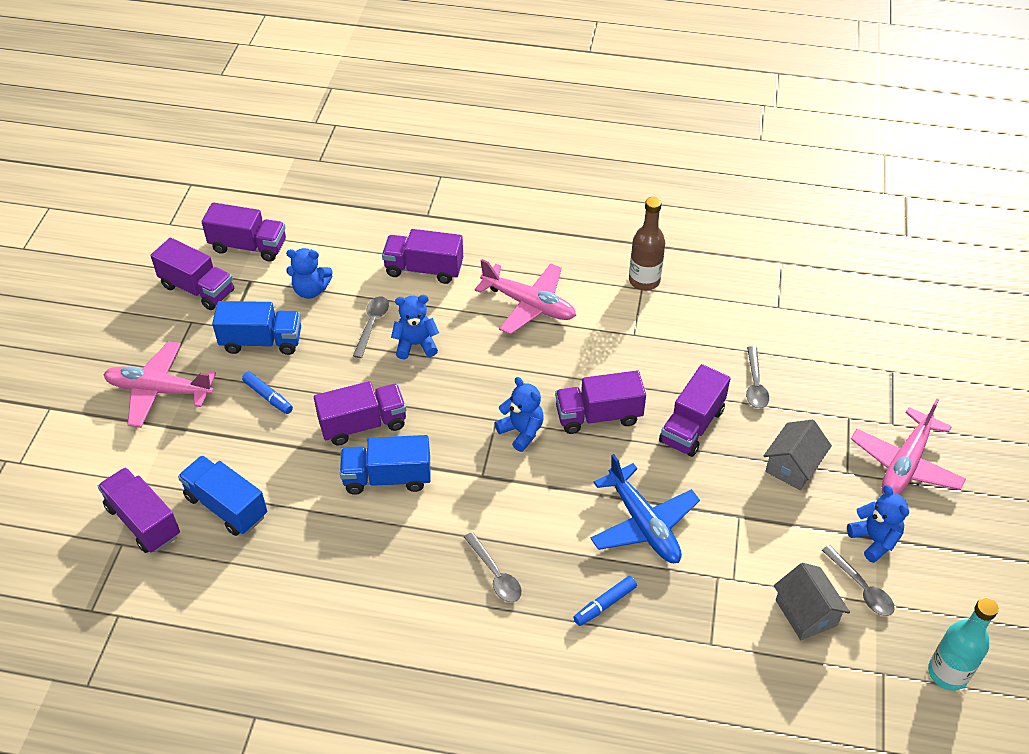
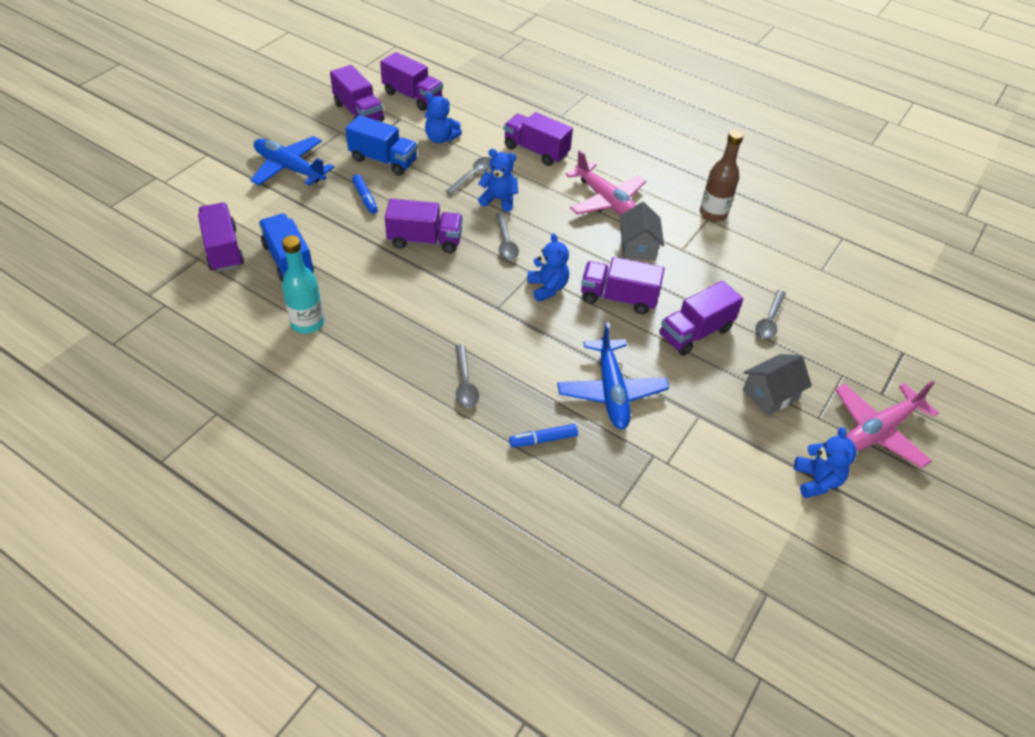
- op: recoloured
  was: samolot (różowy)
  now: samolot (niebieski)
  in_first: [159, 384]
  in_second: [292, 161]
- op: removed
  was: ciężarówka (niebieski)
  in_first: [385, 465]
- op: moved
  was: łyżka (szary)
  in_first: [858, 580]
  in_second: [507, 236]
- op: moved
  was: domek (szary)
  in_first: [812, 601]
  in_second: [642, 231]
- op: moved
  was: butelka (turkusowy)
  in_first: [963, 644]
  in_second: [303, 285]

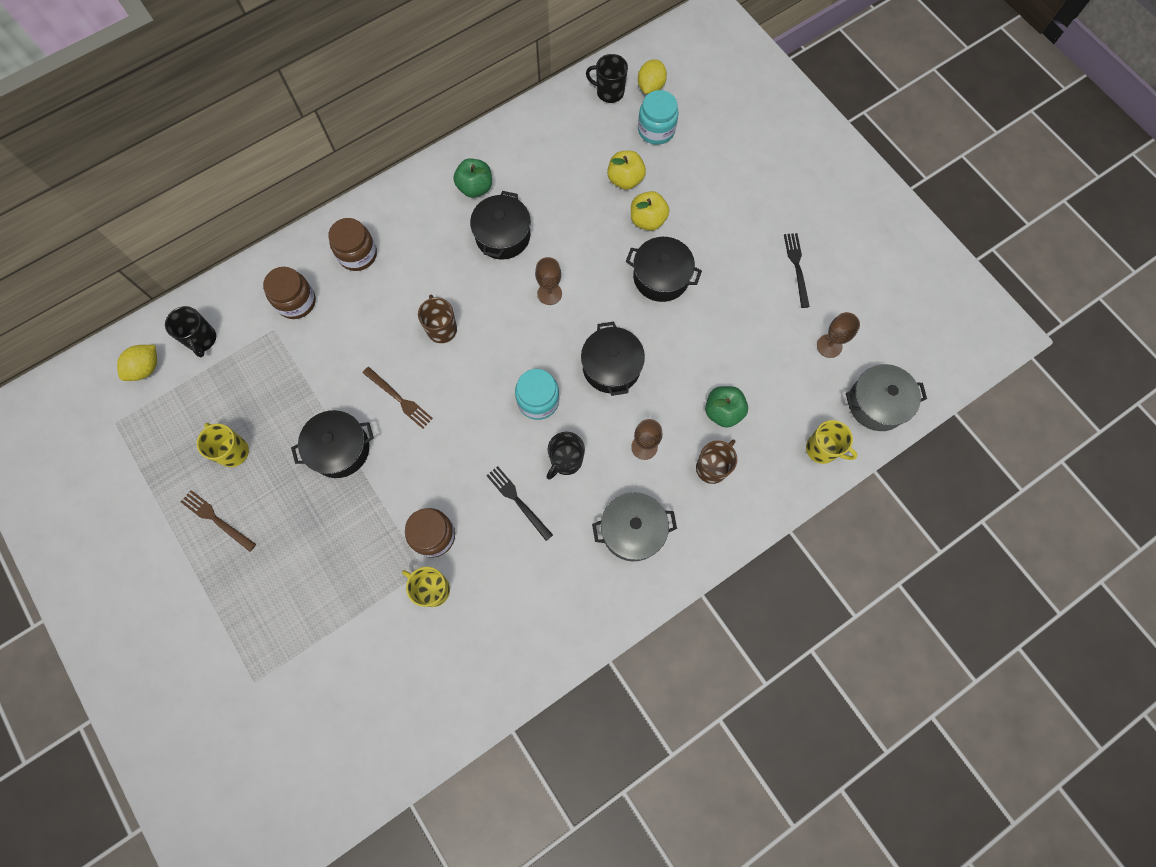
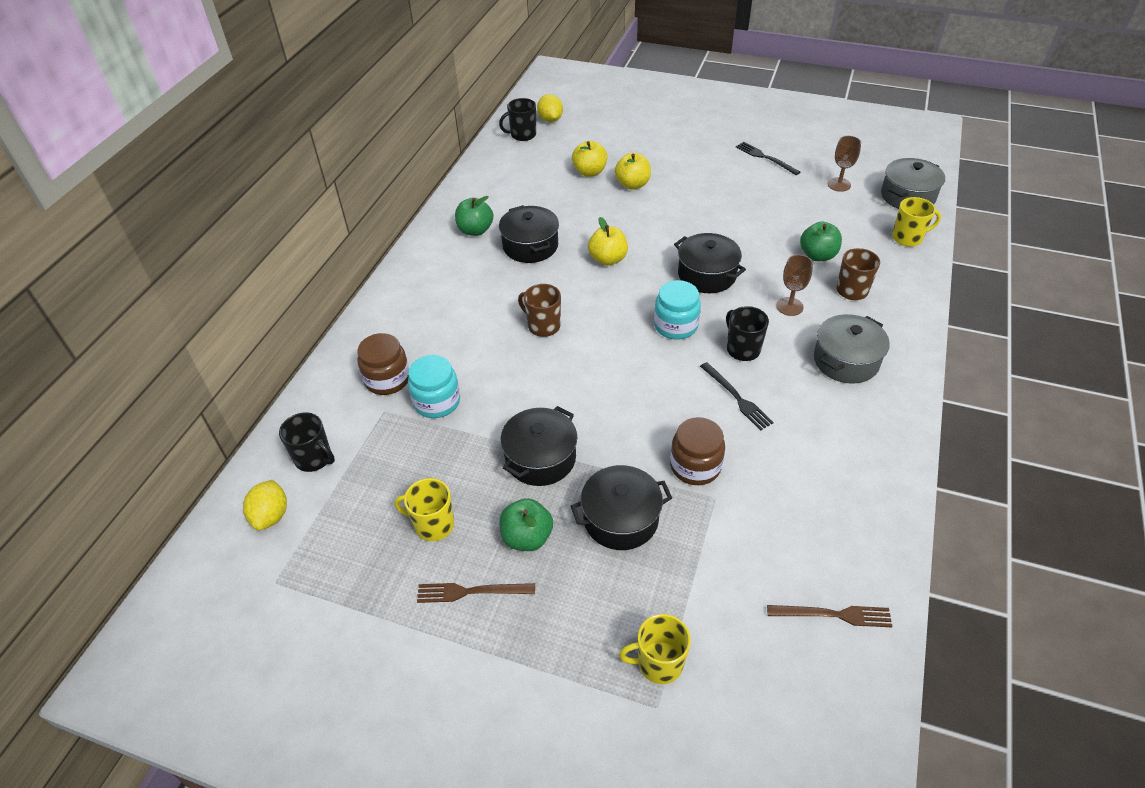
- op: moved
  was: słoik (turkusowy)
  in_first: [658, 117]
  in_second: [434, 386]
- op: removed
  was: słoik (brązowy)
  in_first: [352, 244]
- op: moved
  was: garnek (czarny)
  in_first: [664, 269]
  in_second: [621, 507]
- op: replaced
  was: kielich (brązowy)
  now: jabłko (żółty)
  in_first: [548, 281]
  in_second: [608, 241]
- op: moved
  was: widelec (brązowy)
  in_first: [398, 398]
  in_second: [830, 616]
- op: turned
  was: kubek (czarny)
  in_first: [566, 456]
  in_second: [747, 333]
  clockwise: 150
- op: turned
  was: widelec (czarny)
  in_first: [519, 503]
  in_second: [737, 396]
  clockwise: -135
- op: moved
  was: kubek (żółty)
  in_first: [426, 587]
  in_second: [655, 649]
- op: added
  now: jabłko (zielony)
  in_second: [526, 524]

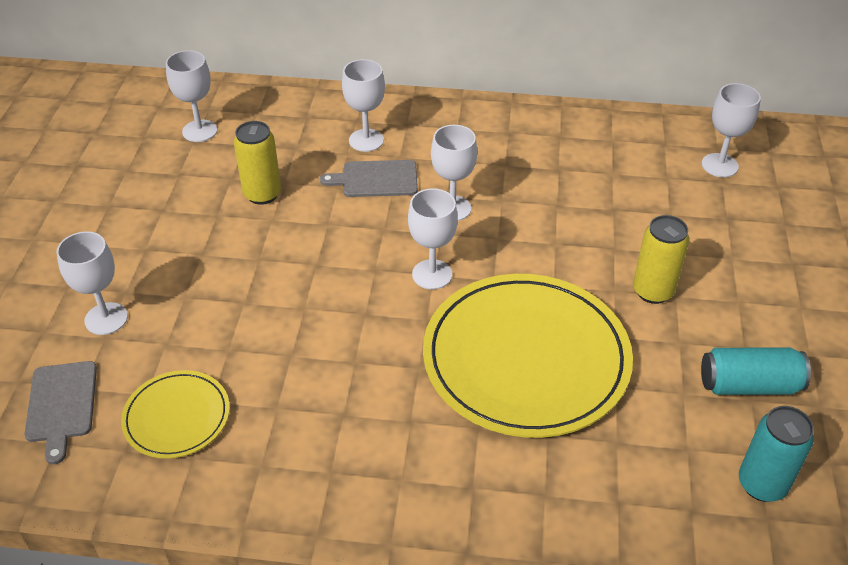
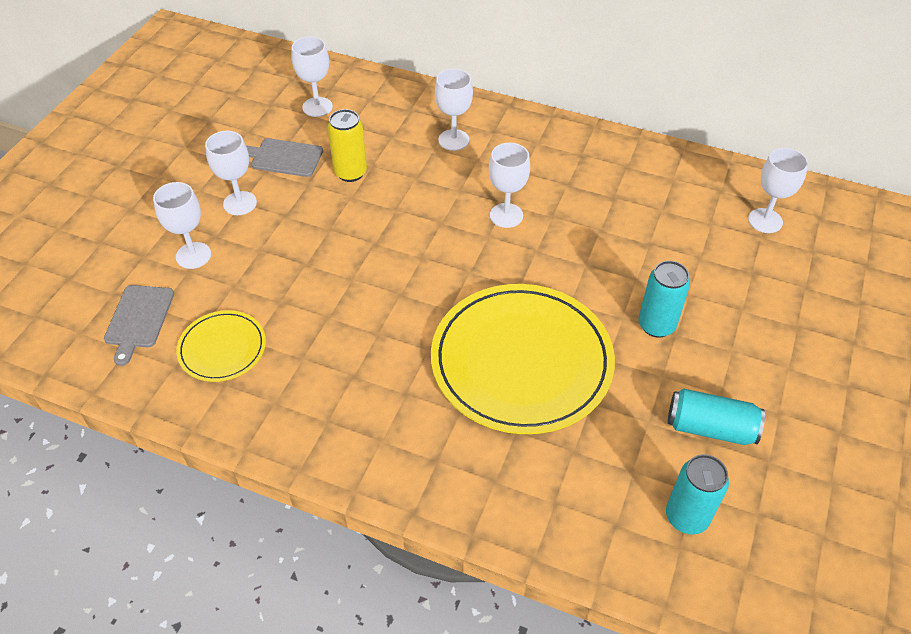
- op: moved
  was: deska do krojenia (szary)
  in_first: [369, 178]
  in_second: [284, 157]
- op: moved
  was: kielich (biały)
  in_first: [433, 238]
  in_second: [231, 173]
- op: recoloured
  was: puszka (żółty)
  now: puszka (turkusowy)
  in_first: [661, 259]
  in_second: [664, 299]

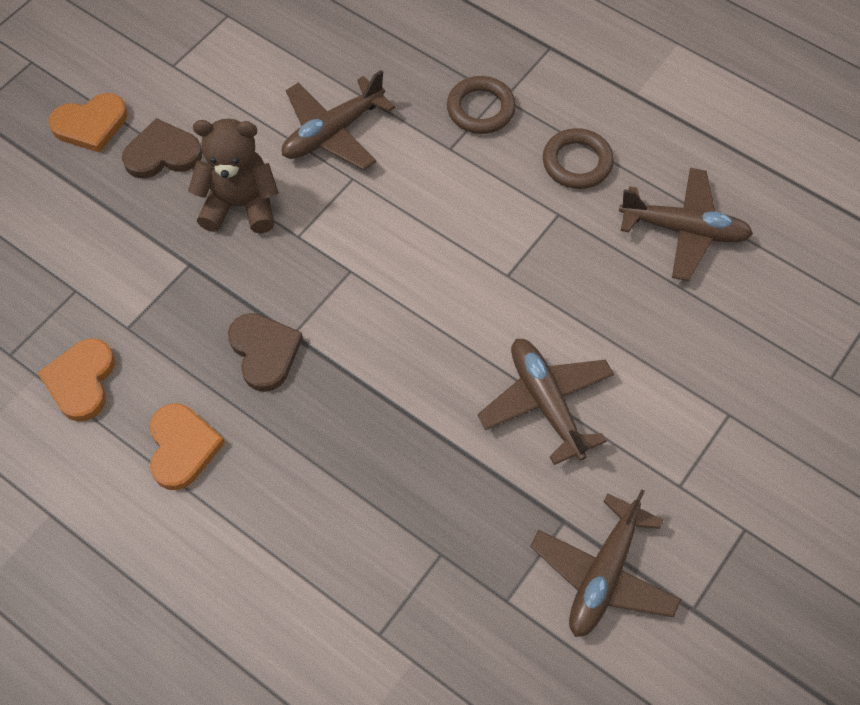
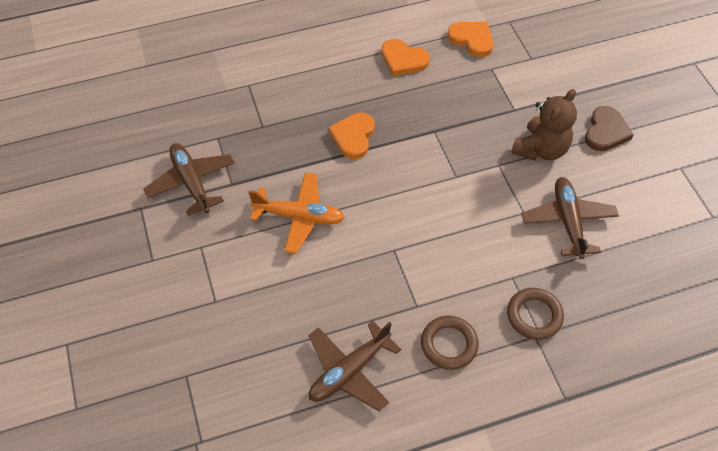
- op: moved
  was: serce (pomarańczowy)
  in_first: [88, 123]
  in_second: [351, 135]
- op: removed
  was: serce (brązowy)
  in_first: [265, 352]
- op: recoloured
  was: samolot (brązowy)
  now: samolot (pomarańczowy)
  in_first: [545, 402]
  in_second: [296, 213]

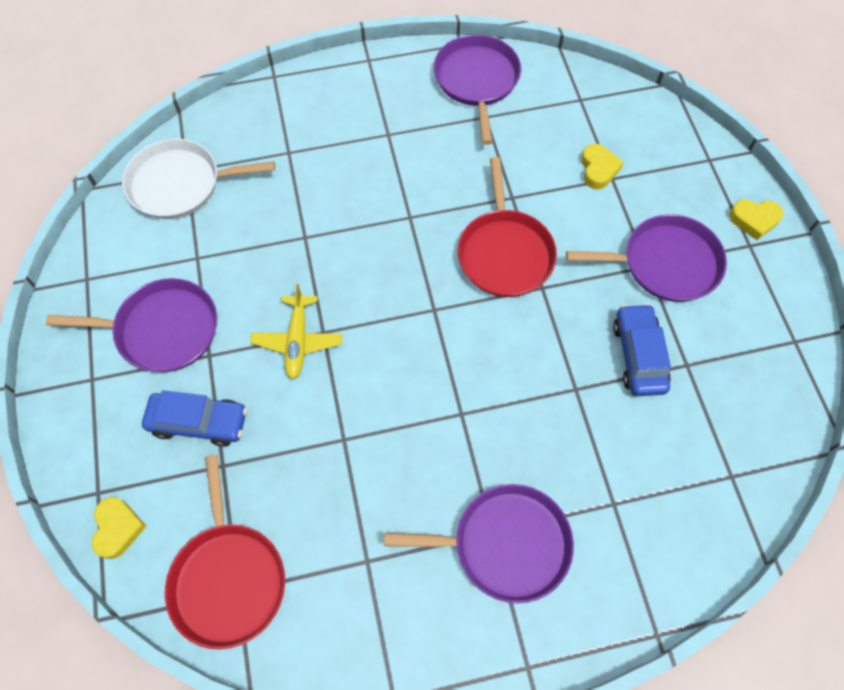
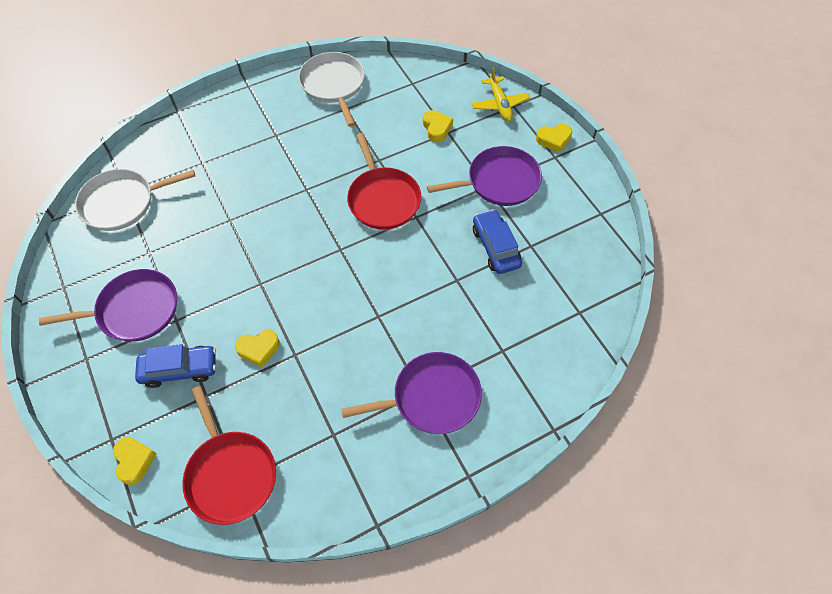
- op: recoloured
  was: patelnia (fioletowy)
  now: patelnia (biały)
  in_first: [477, 90]
  in_second: [331, 89]
- op: moved
  was: samolot (żółty)
  in_first: [296, 331]
  in_second: [501, 94]
- op: added
  now: serce (żółty)
  in_second: [257, 348]

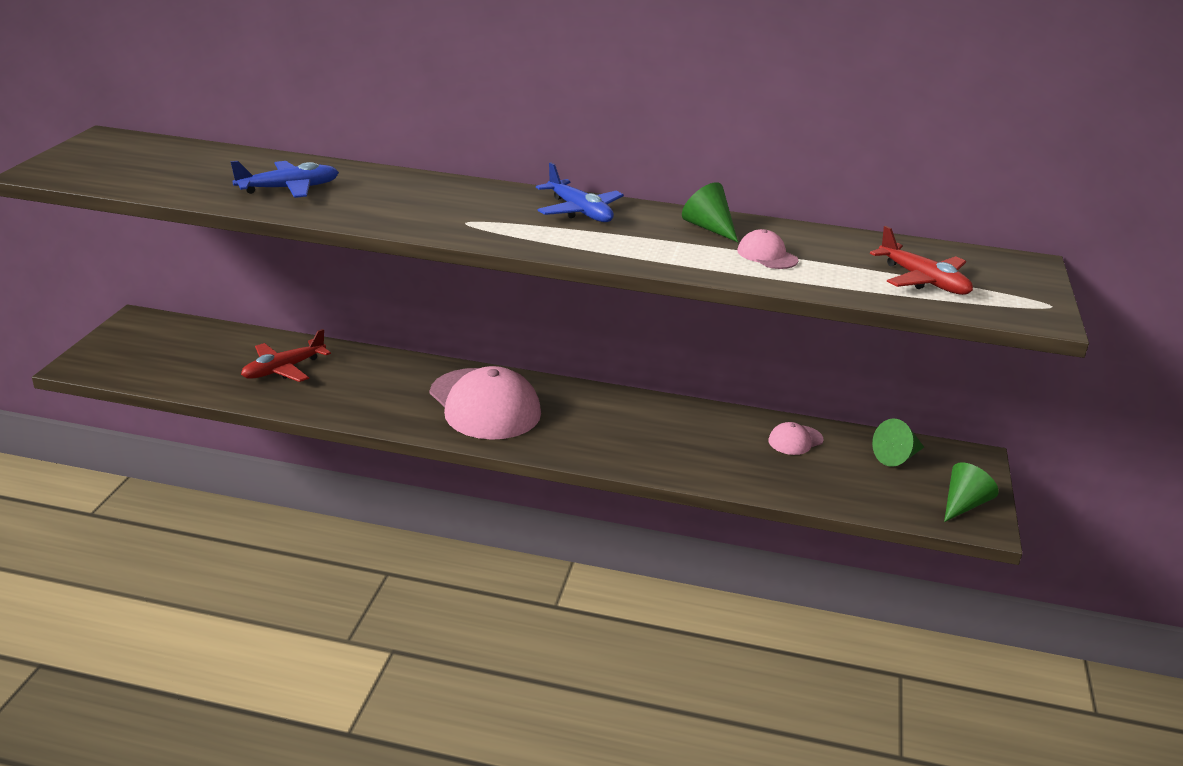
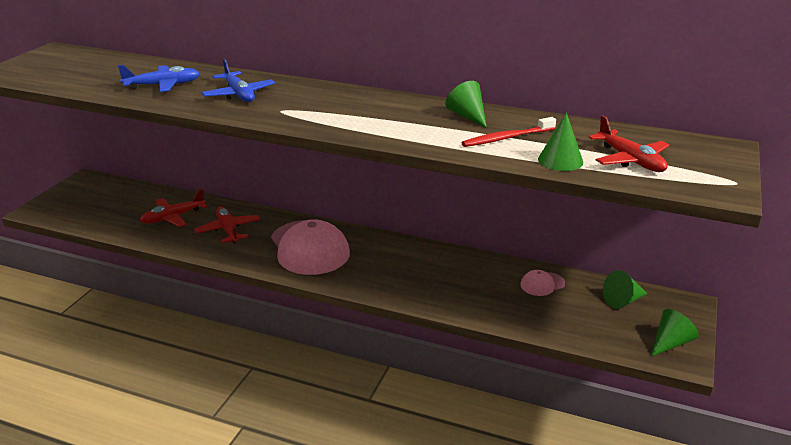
- op: moved
  was: samolot (niebieski)
  in_first: [580, 192]
  in_second: [238, 80]
- op: replaced
  was: czapka (różowy)
  now: szczoteczka do zębów (czerwony)
  in_first: [767, 249]
  in_second: [508, 132]
- op: added
  now: stożek (zielony)
  in_second: [560, 142]
- op: added
  now: samolot (czerwony)
  in_second: [227, 225]

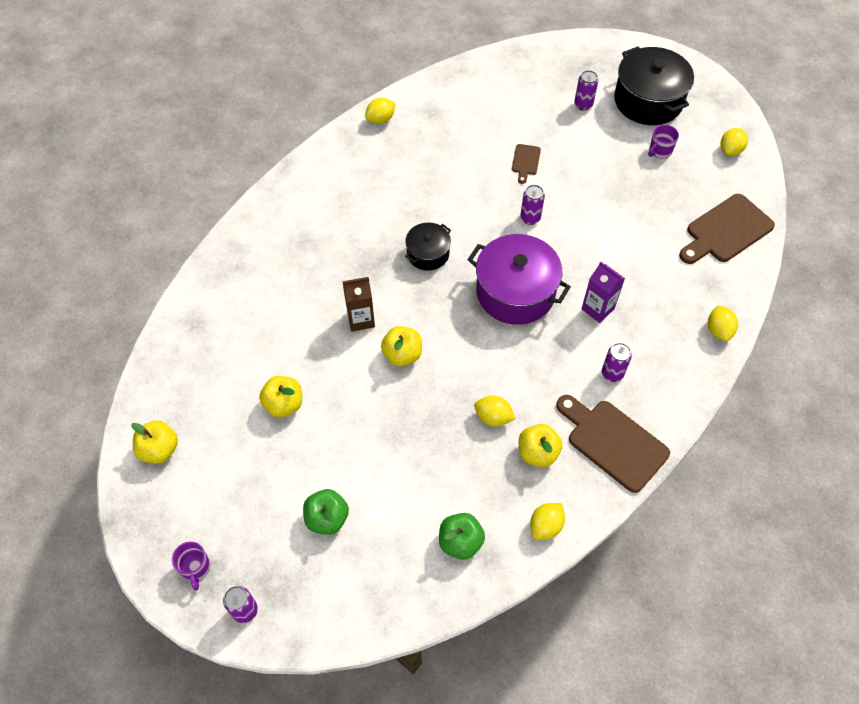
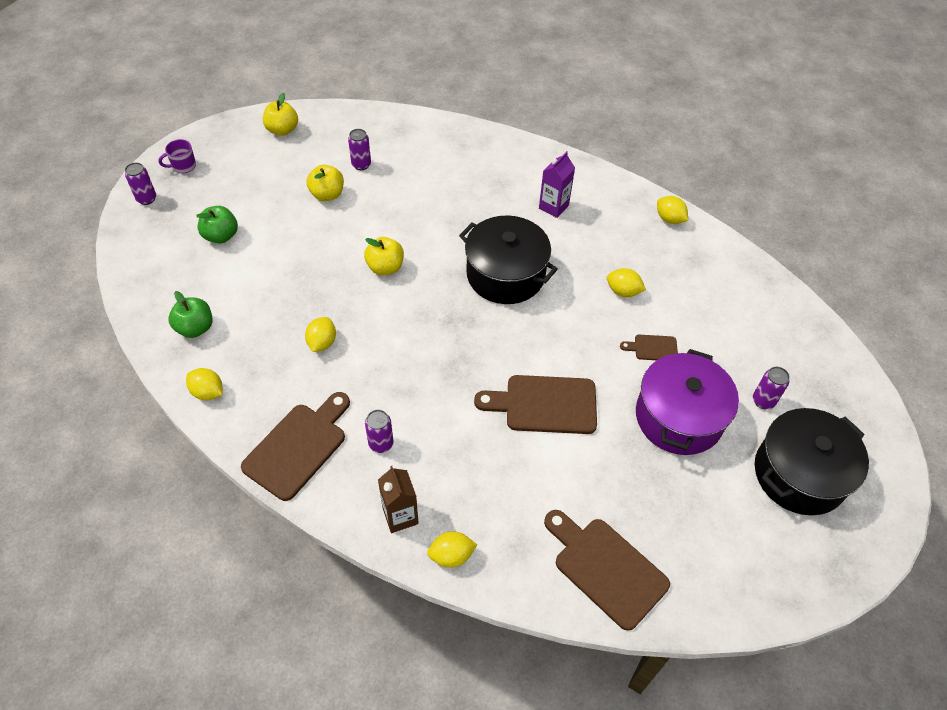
- op: removed
  was: kubek (fioletowy)
  in_first: [663, 142]
- op: moved
  was: cytryna (żółty)
  in_first: [734, 142]
  in_second: [626, 282]
- op: moved
  was: puszka (fioletowy)
  in_first: [532, 205]
  in_second: [359, 149]
- op: resized
  was: garnek (czarny)
  in_first: [428, 247]
  in_second: [508, 259]
  ratio: 1.82
- op: moved
  was: garnek (fioletowy)
  in_first: [519, 279]
  in_second: [687, 402]
- op: moved
  was: karton mleka (fioletowy)
  in_first: [603, 292]
  in_second: [557, 184]
- op: moved
  was: karton mleka (brązowy)
  in_first: [358, 304]
  in_second: [398, 499]
- op: removed
  was: jabłko (żółty)
  in_first: [541, 445]
- op: added
  now: deska do krojenia (brązowy)
  in_second: [535, 404]

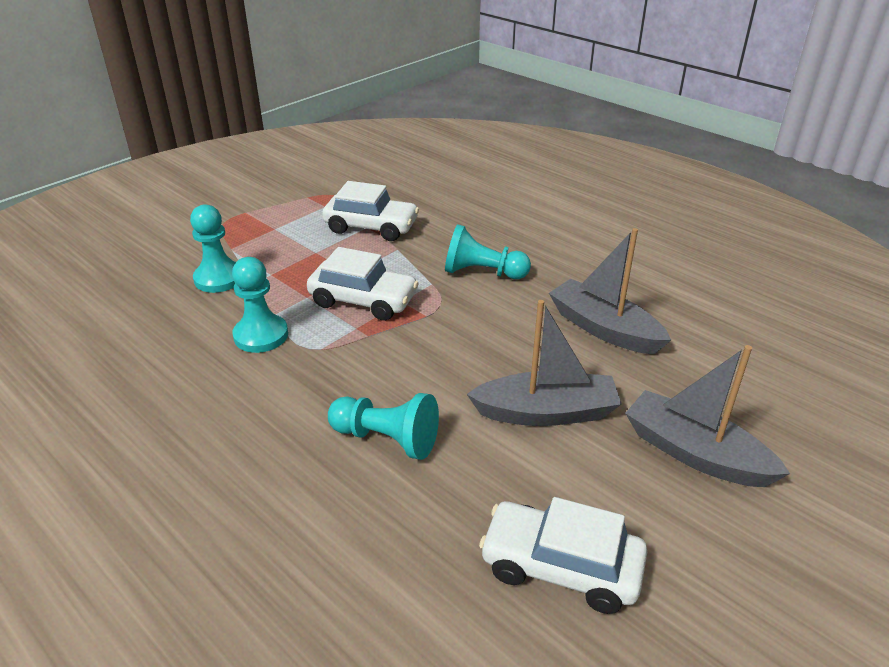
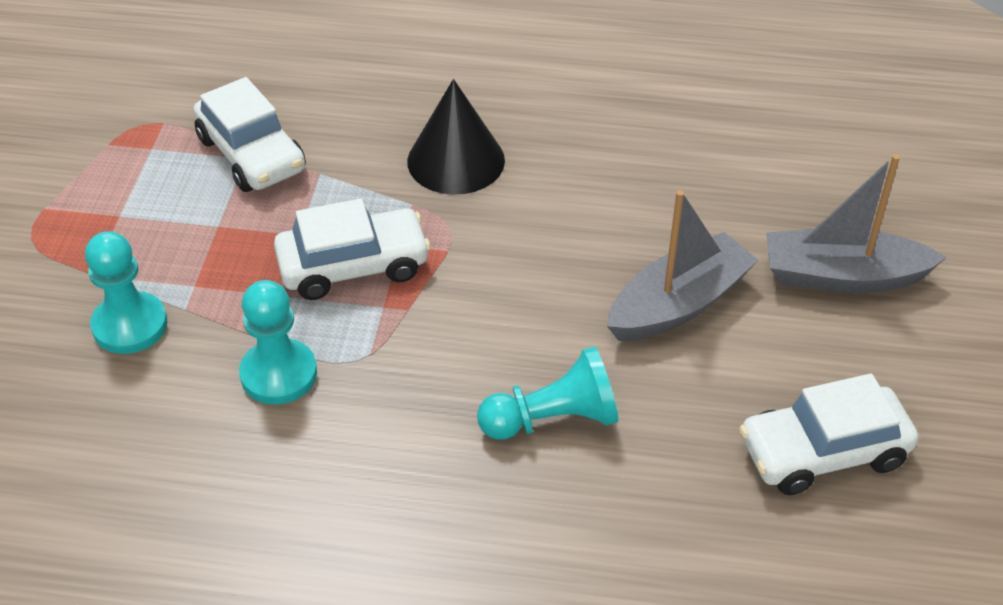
- op: turned
  was: samochód (biały)
  in_first: [370, 211]
  in_second: [249, 134]
  clockwise: 75
- op: replaced
  was: pionek (turkusowy)
  now: stożek (czarny)
  in_first: [488, 251]
  in_second: [456, 137]
- op: removed
  was: łódka (szary)
  in_first: [610, 291]

